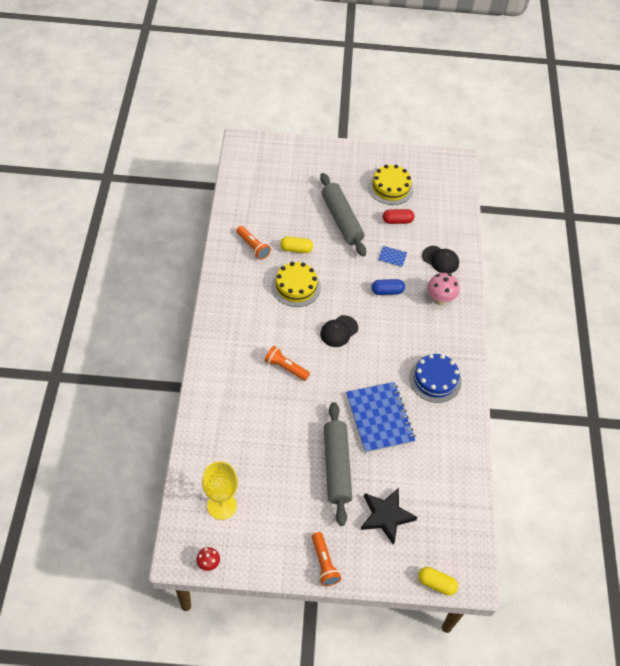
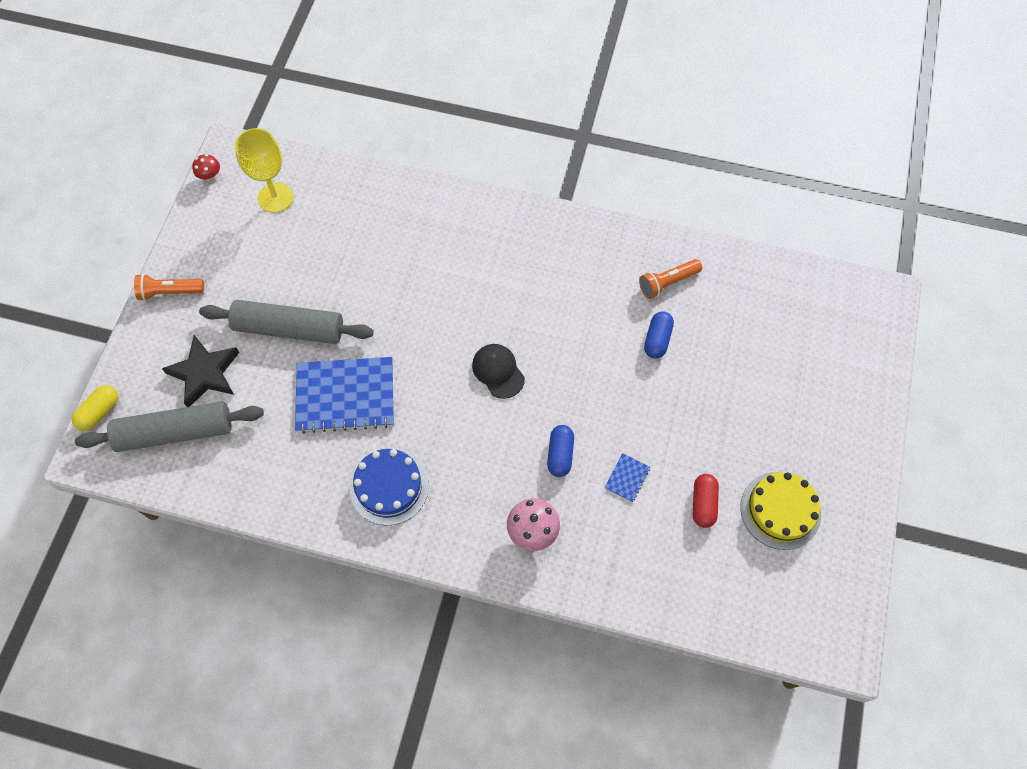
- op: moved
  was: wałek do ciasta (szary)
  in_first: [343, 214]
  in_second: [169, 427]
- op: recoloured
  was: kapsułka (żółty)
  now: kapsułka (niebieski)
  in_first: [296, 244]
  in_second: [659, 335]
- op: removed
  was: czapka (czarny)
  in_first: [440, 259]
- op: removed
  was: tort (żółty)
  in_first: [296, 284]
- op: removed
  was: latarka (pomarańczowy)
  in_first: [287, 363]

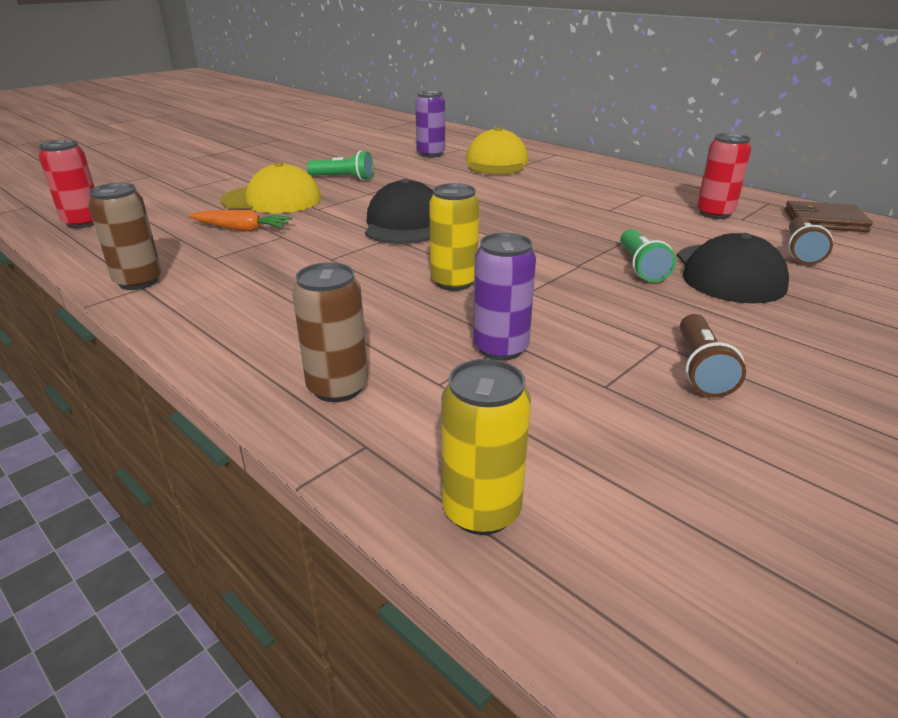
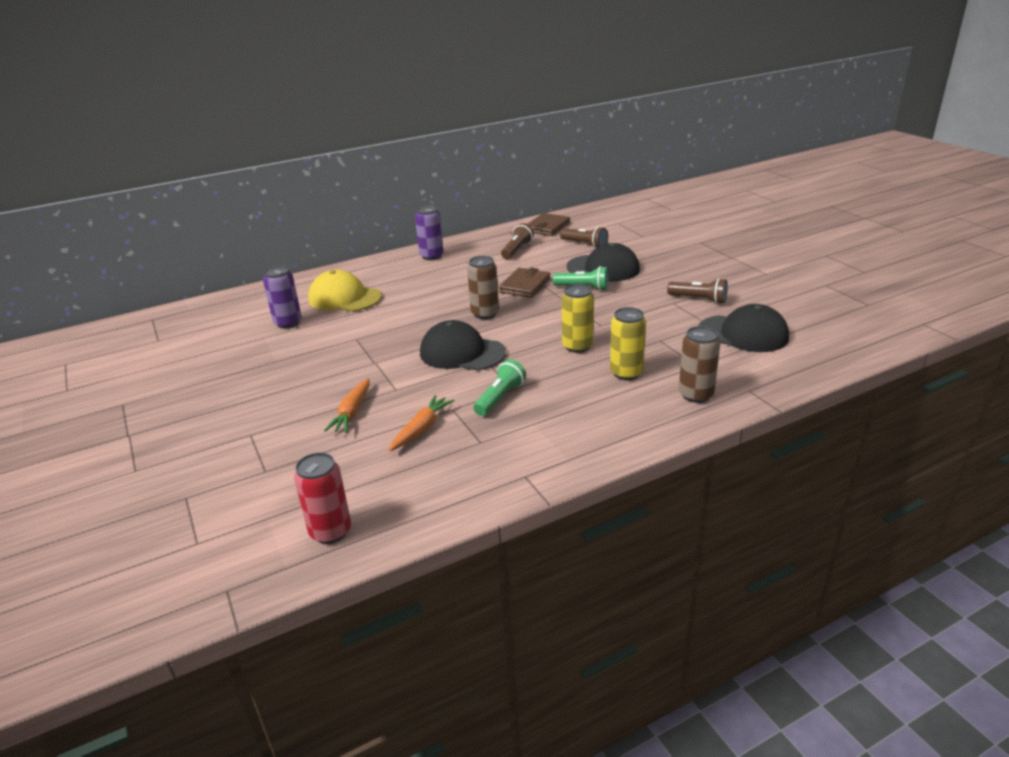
- op: replaced
  was: puszka (czerwony)
  now: latarka (brązowy)
  in_first: [724, 176]
  in_second: [517, 241]
- op: moved
  was: latarka (zielony)
  in_first: [340, 166]
  in_second: [499, 387]
- op: replaced
  was: czapka (żółty)
  now: marchewka (pomarańczowy)
  in_first: [271, 187]
  in_second: [347, 405]
- op: moved
  was: puszka (brązowy)
  in_first: [125, 236]
  in_second: [483, 287]
- op: moved
  was: puszka (fioletowy)
  in_first: [504, 297]
  in_second: [429, 232]
- op: moved
  was: puszka (żółty)
  in_first: [486, 447]
  in_second: [628, 343]
- op: added
  now: portfel (brązowy)
  in_second: [525, 283]
- op: added
  now: czapka (czarny)
  in_second: [743, 328]

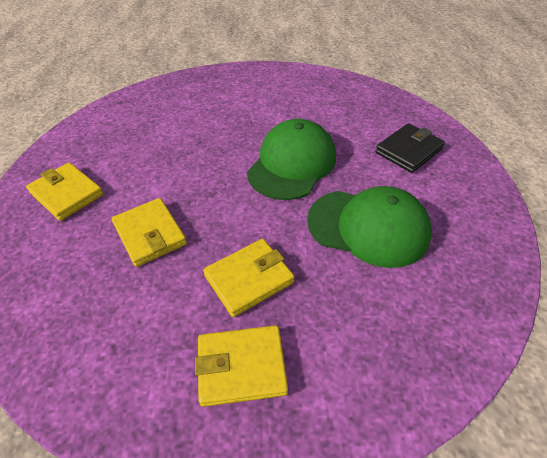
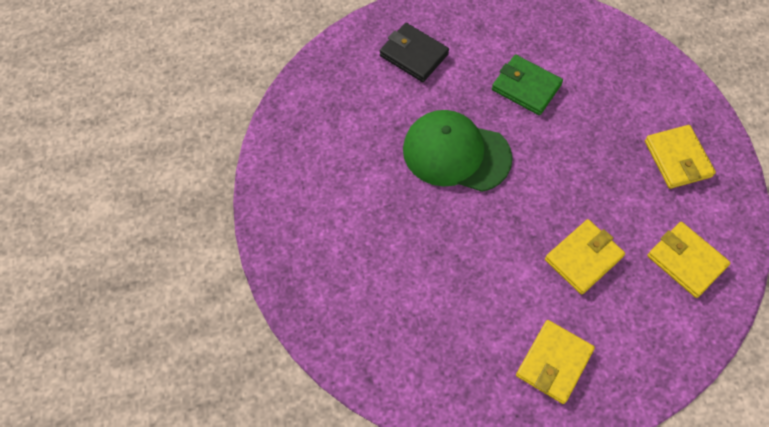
- op: replaced
  was: czapka (zielony)
  now: portfel (zielony)
  in_first: [369, 227]
  in_second: [527, 85]
- op: moved
  was: portfel (żółty)
  in_first: [249, 278]
  in_second: [689, 260]

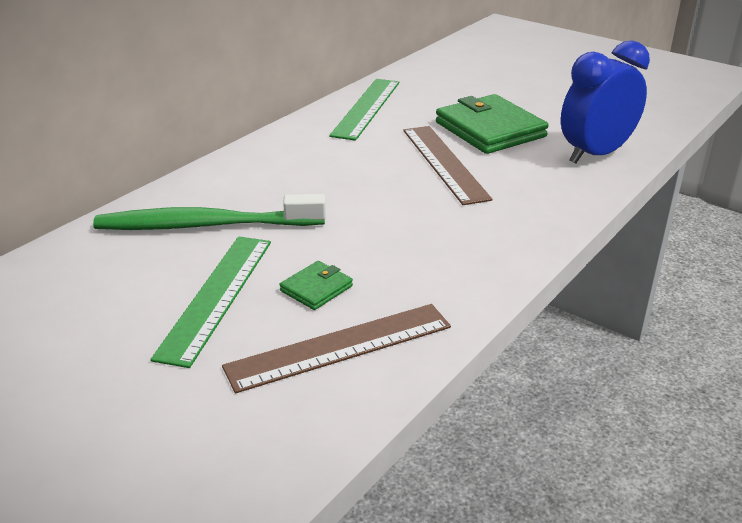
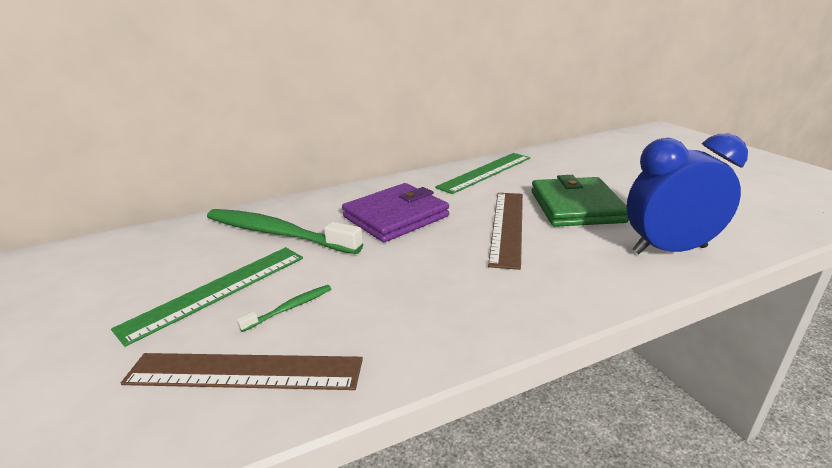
- op: replaced
  was: portfel (zielony)
  now: szczoteczka do zębów (zielony)
  in_first: [316, 285]
  in_second: [284, 308]
- op: added
  now: portfel (fioletowy)
  in_second: [395, 212]

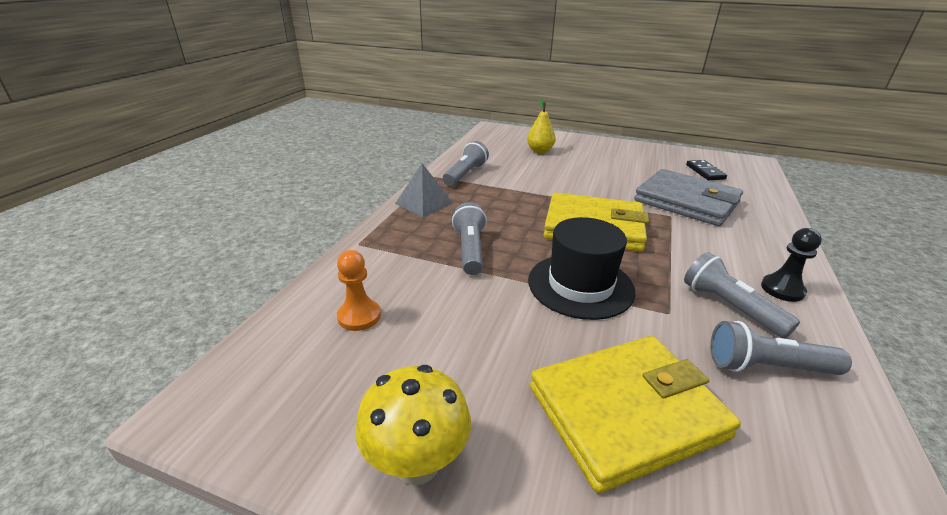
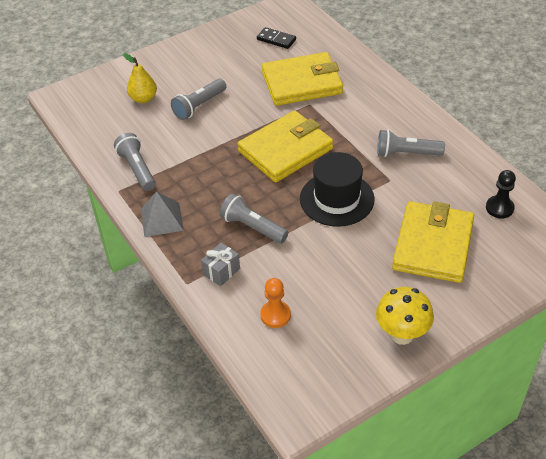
- op: recoloured
  was: portfel (szary)
  now: portfel (żółty)
  in_first: [688, 197]
  in_second: [302, 79]
- op: moved
  was: pionek (czarny)
  in_first: [791, 265]
  in_second: [501, 194]
- op: moved
  was: latarka (szary)
  in_first: [781, 348]
  in_second: [198, 99]
- op: added
  now: prezent (szary)
  in_second: [220, 264]

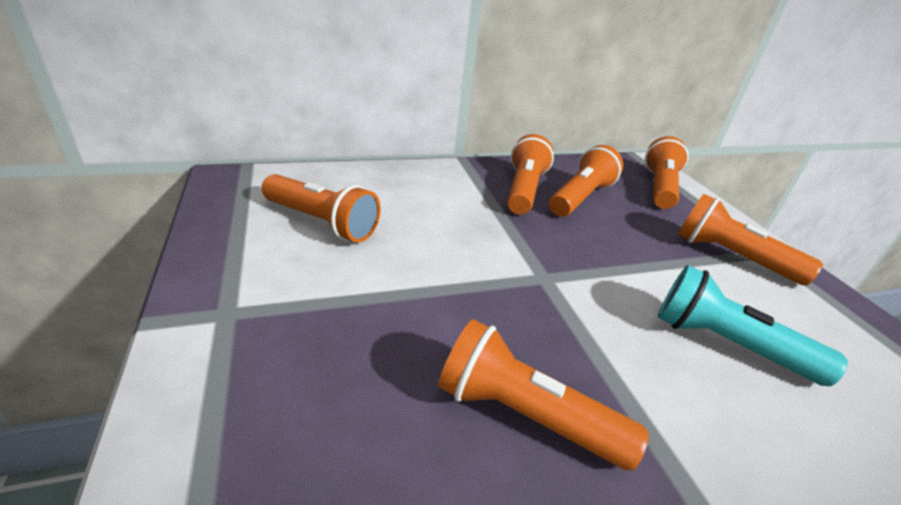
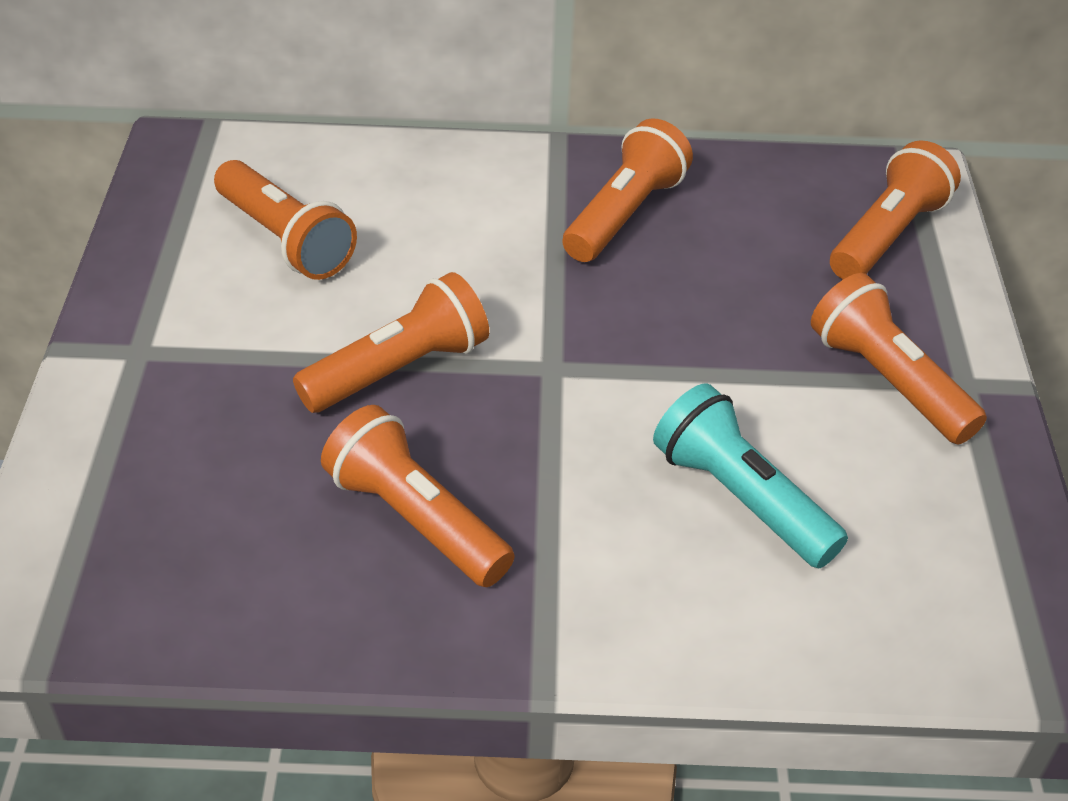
- op: moved
  was: latarka (pomarańczowy)
  in_first: [586, 181]
  in_second: [391, 342]

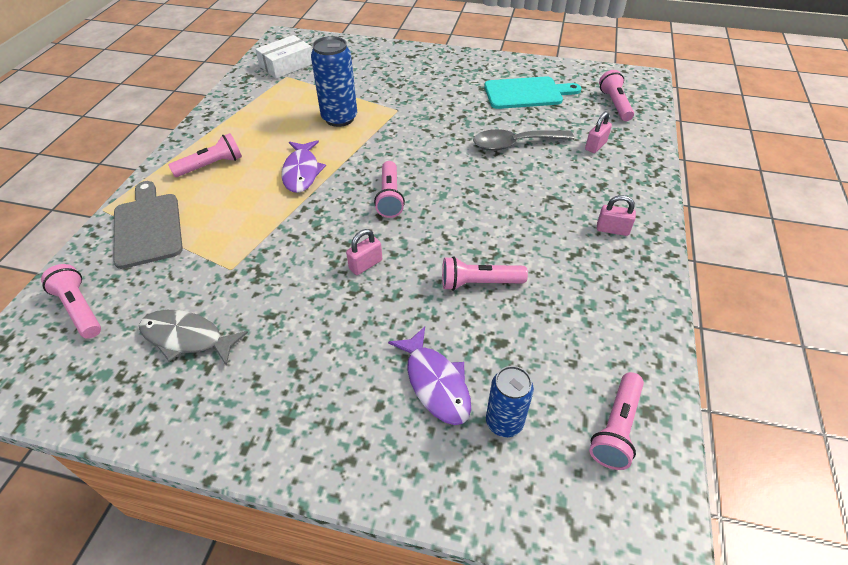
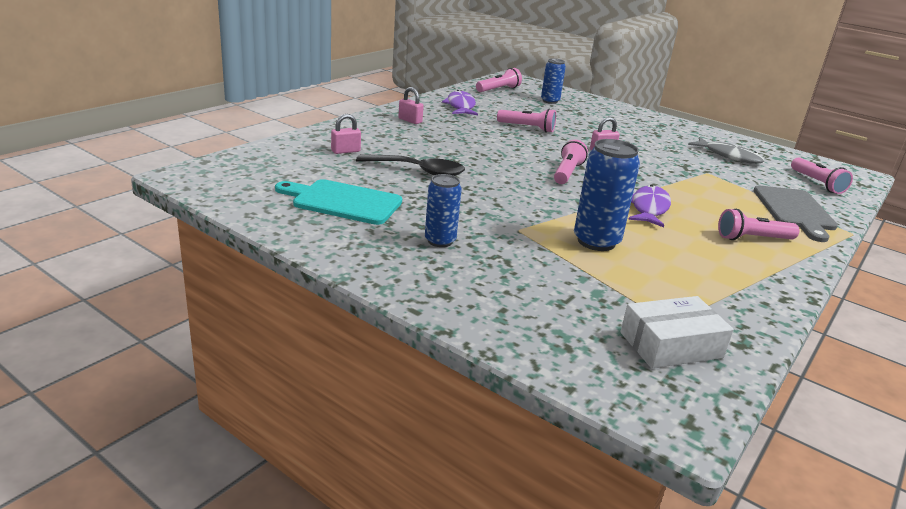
- op: removed
  was: latarka (różowy)
  in_first: [616, 95]
- op: recoloured
  was: łyżka (szary)
  now: łyżka (czarny)
  in_first: [523, 140]
  in_second: [410, 165]
- op: moved
  was: ryba (fioletowy)
  in_first: [429, 375]
  in_second: [460, 102]
- op: added
  now: puszka (niebieski)
  in_second: [443, 210]

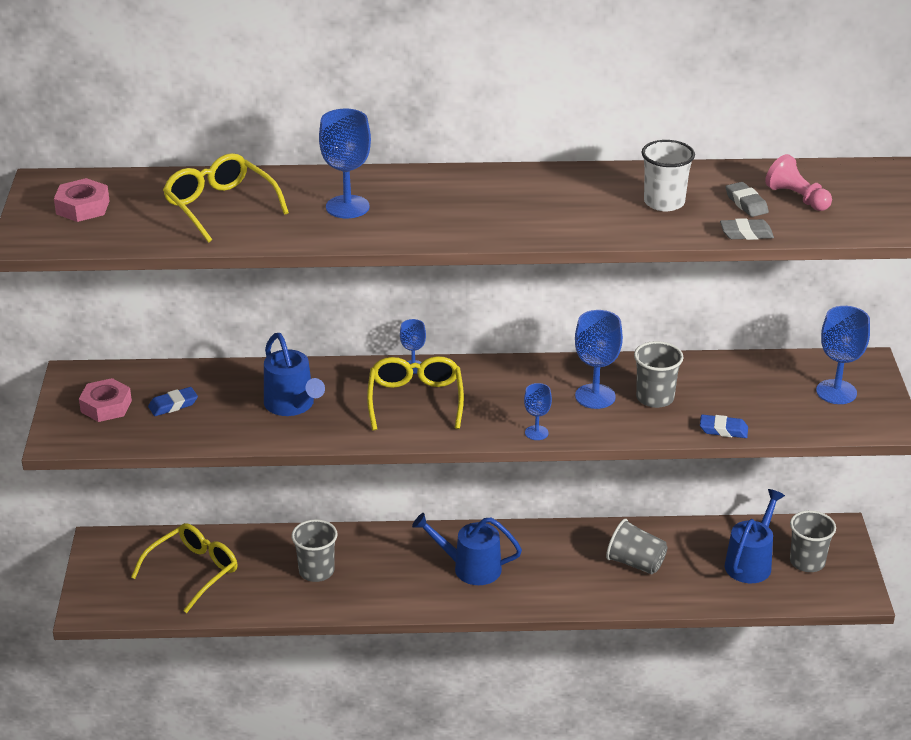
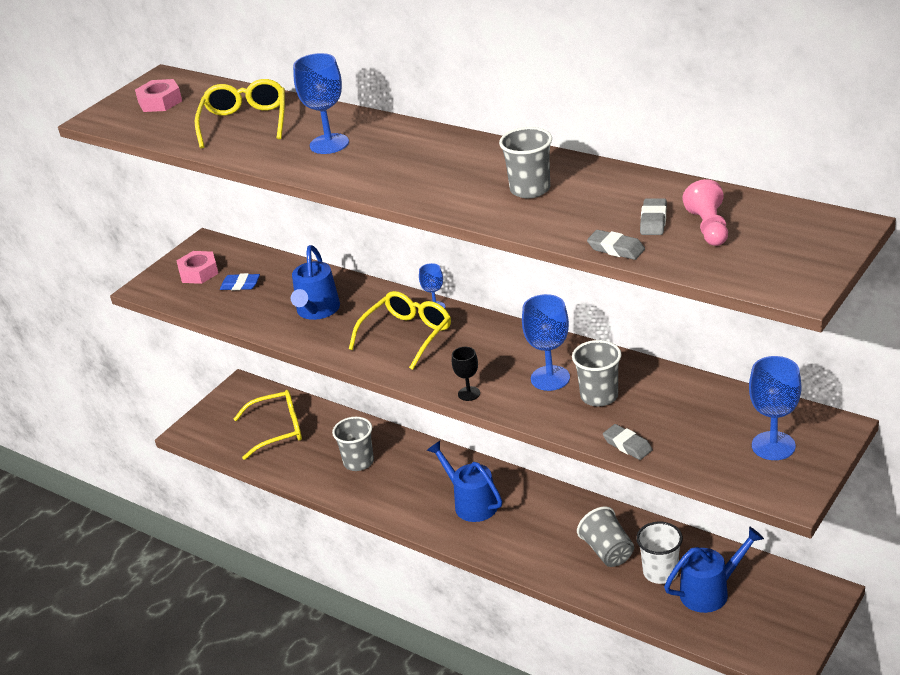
- op: moved
  was: szklanka (biały)
  in_first: [668, 175]
  in_second: [659, 553]
- op: recoloured
  was: kielich (niebieski)
  now: kielich (czarny)
  in_first: [538, 411]
  in_second: [466, 374]
- op: recoloured
  was: gumka do mazania (niebieski)
  now: gumka do mazania (szary)
  in_first: [724, 426]
  in_second: [628, 442]
- op: moved
  was: szklanka (szary)
  in_first: [813, 541]
  in_second: [525, 162]

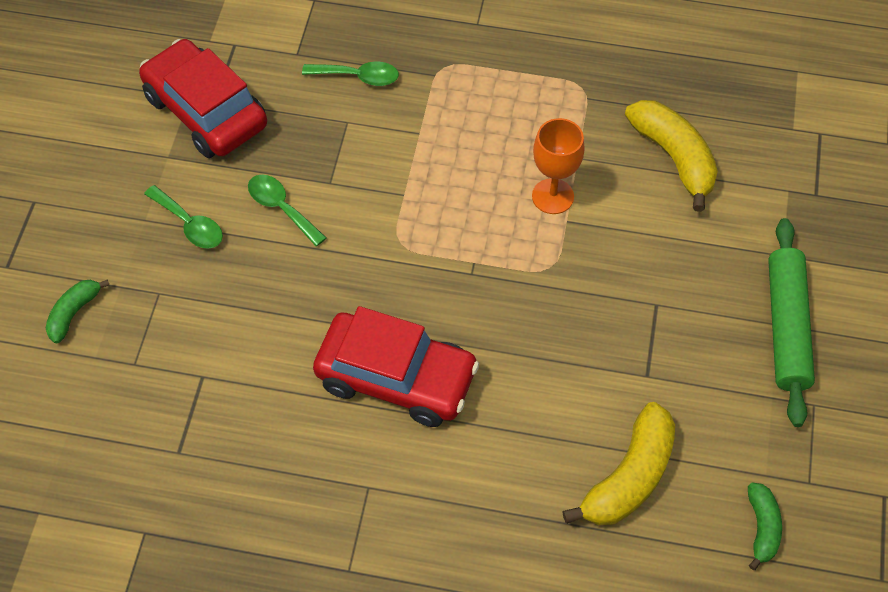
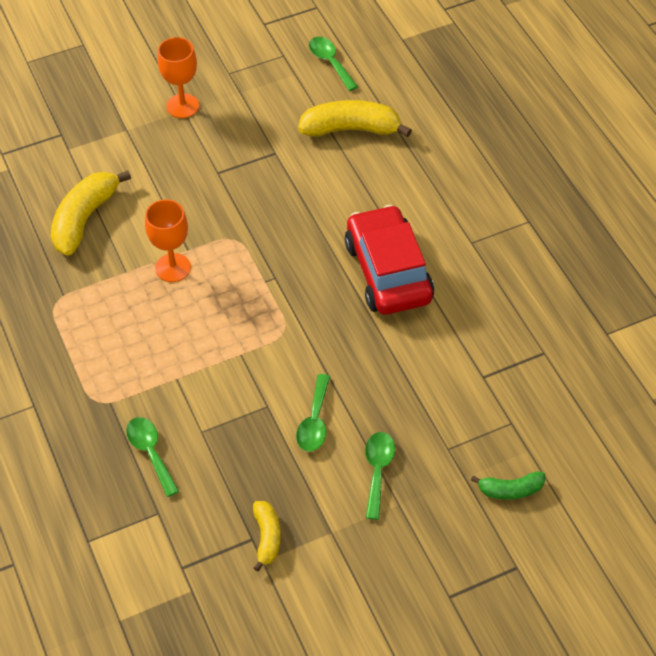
- op: replaced
  was: samochód (czerwony)
  now: banan (żółty)
  in_first: [203, 98]
  in_second: [267, 536]
- op: replaced
  was: wałek do ciasta (zielony)
  now: kielich (pomarańczowy)
  in_first: [791, 322]
  in_second: [178, 77]
- op: replaced
  was: banan (zielony)
  now: łyżka (zielony)
  in_first: [765, 526]
  in_second: [333, 64]

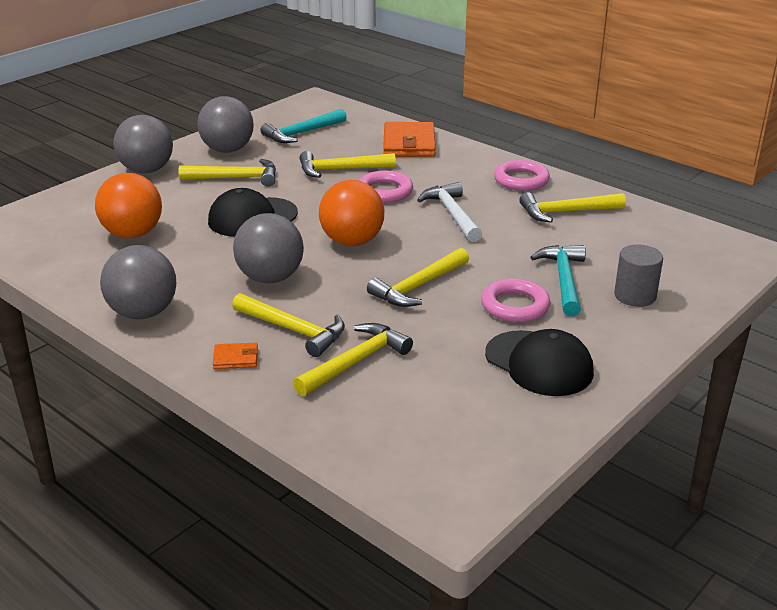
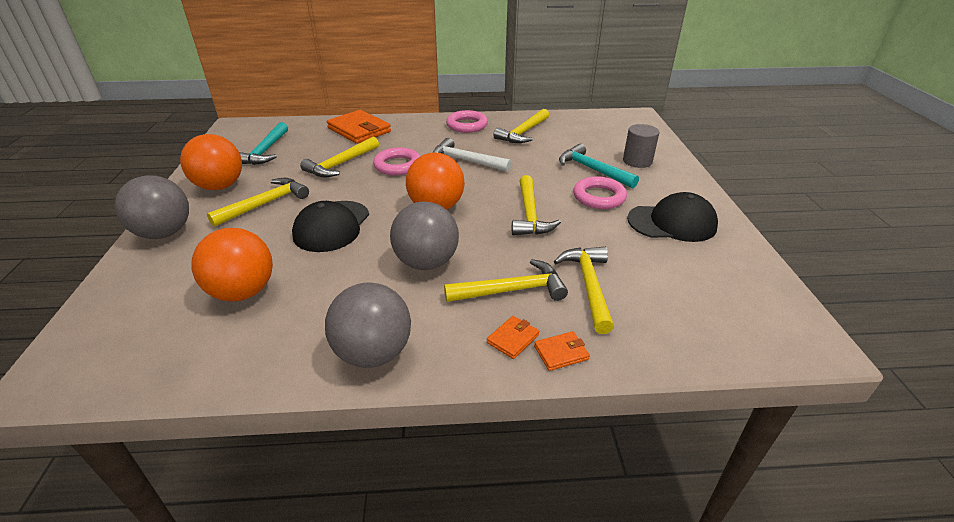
- op: recoloured
  was: piłka (szary)
  now: piłka (pomarańczowy)
  in_first: [225, 124]
  in_second: [211, 162]
- op: added
  now: portfel (pomarańczowy)
  in_second: [562, 351]

